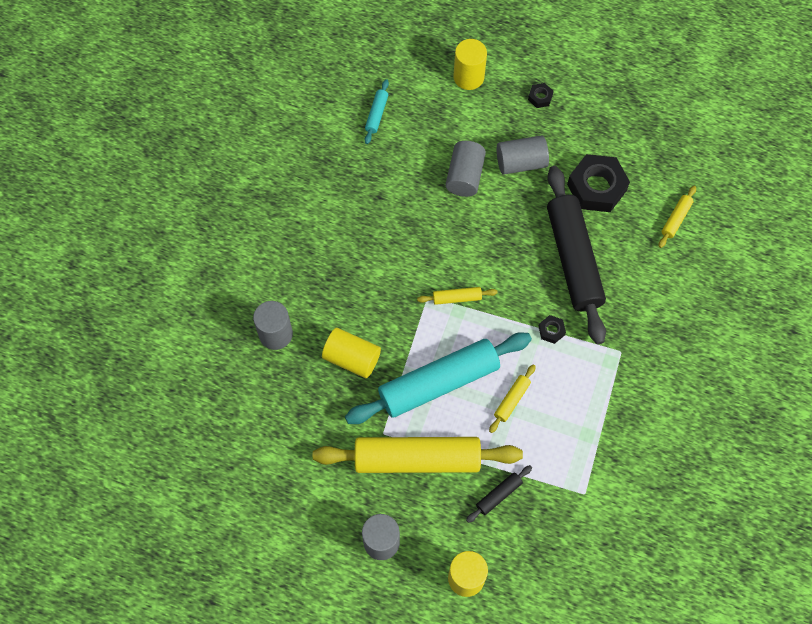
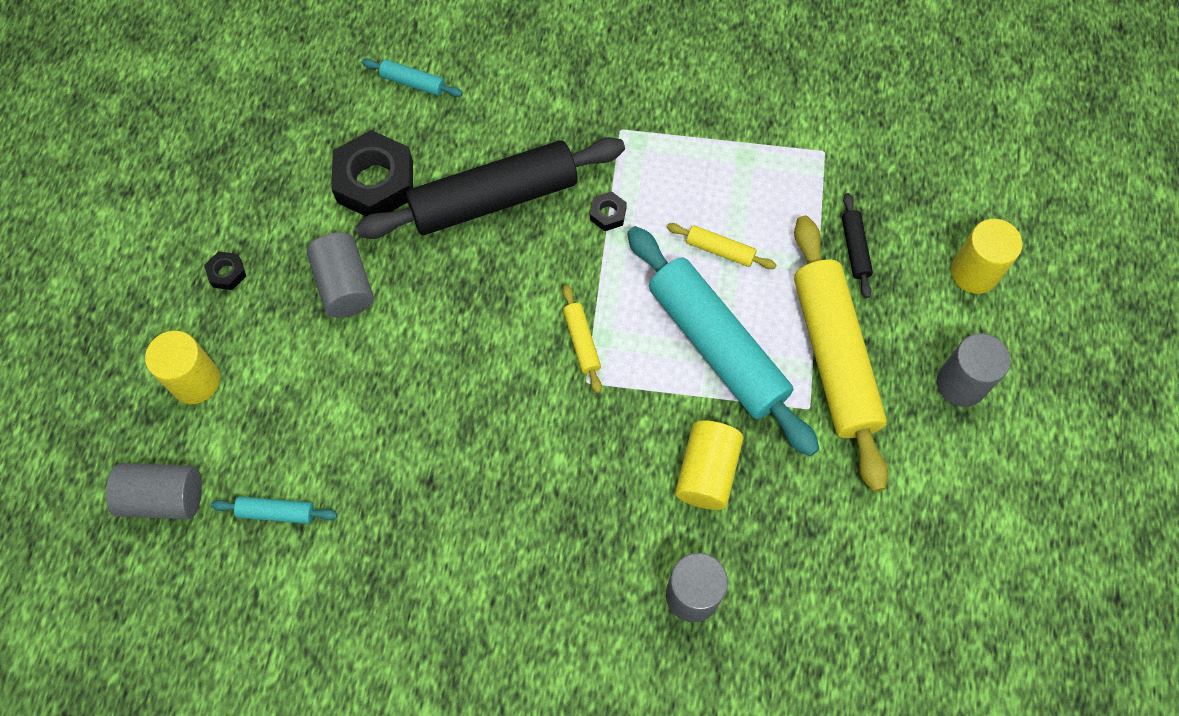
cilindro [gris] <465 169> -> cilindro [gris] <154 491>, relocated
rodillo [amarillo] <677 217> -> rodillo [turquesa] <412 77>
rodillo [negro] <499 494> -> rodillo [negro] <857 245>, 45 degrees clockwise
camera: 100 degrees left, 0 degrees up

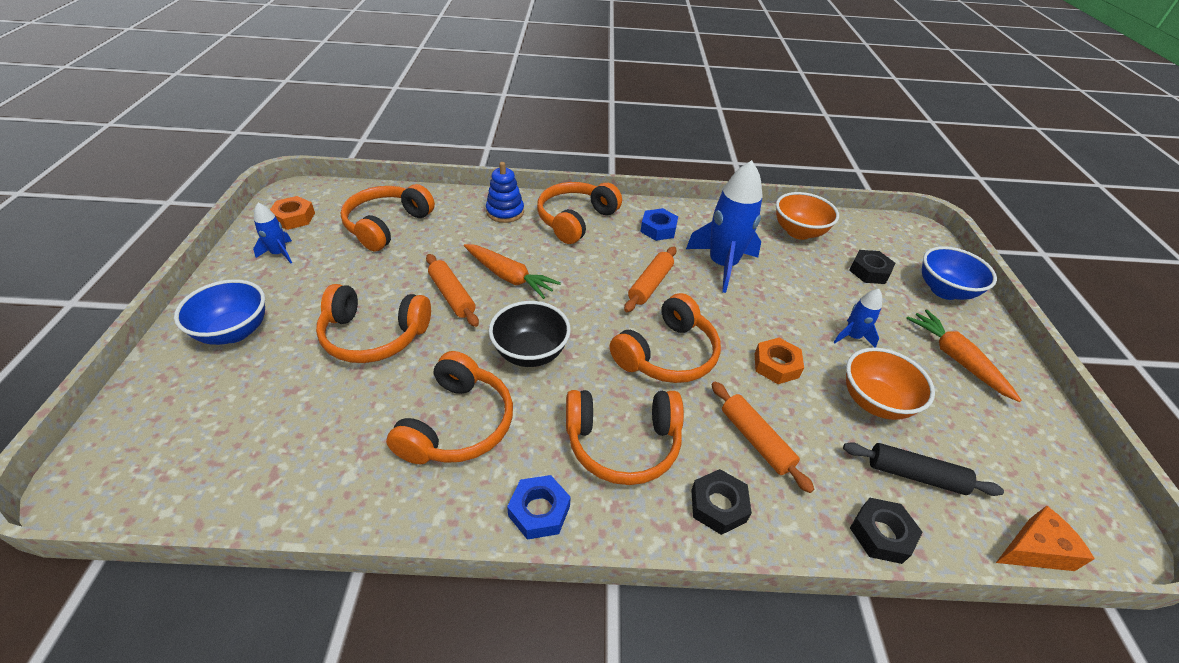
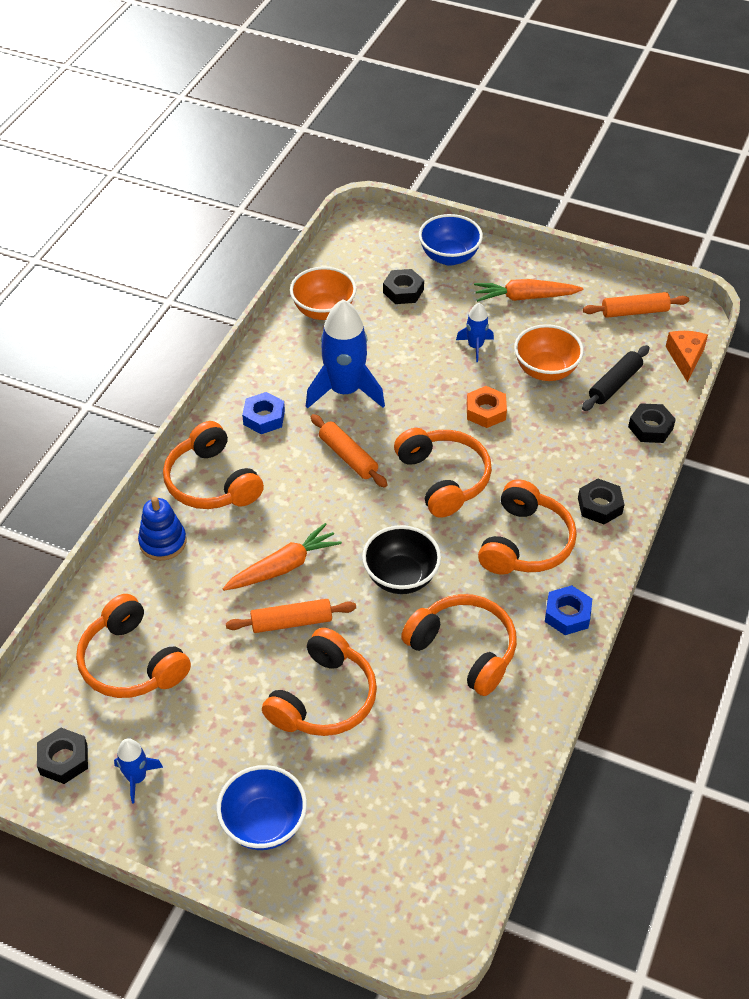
tuerca [naranja] <292 213> -> tuerca [negro] <62 756>
rodillo [naranja] <762 437> -> rodillo [naranja] <636 305>, relocated
camera: 65 degrees left, 5 degrees up

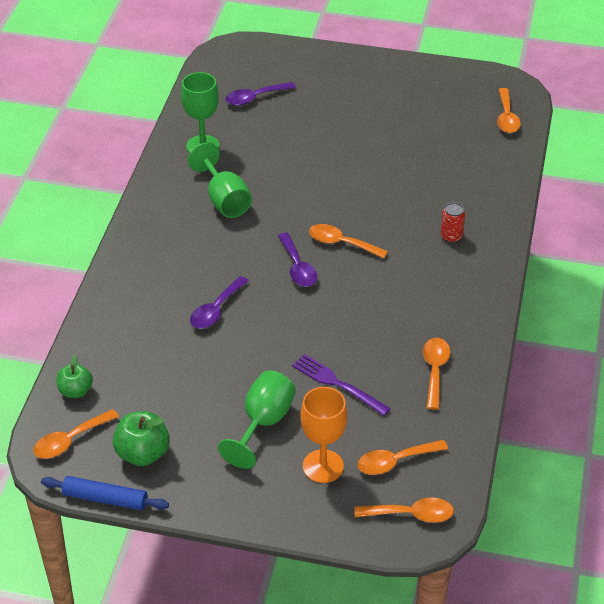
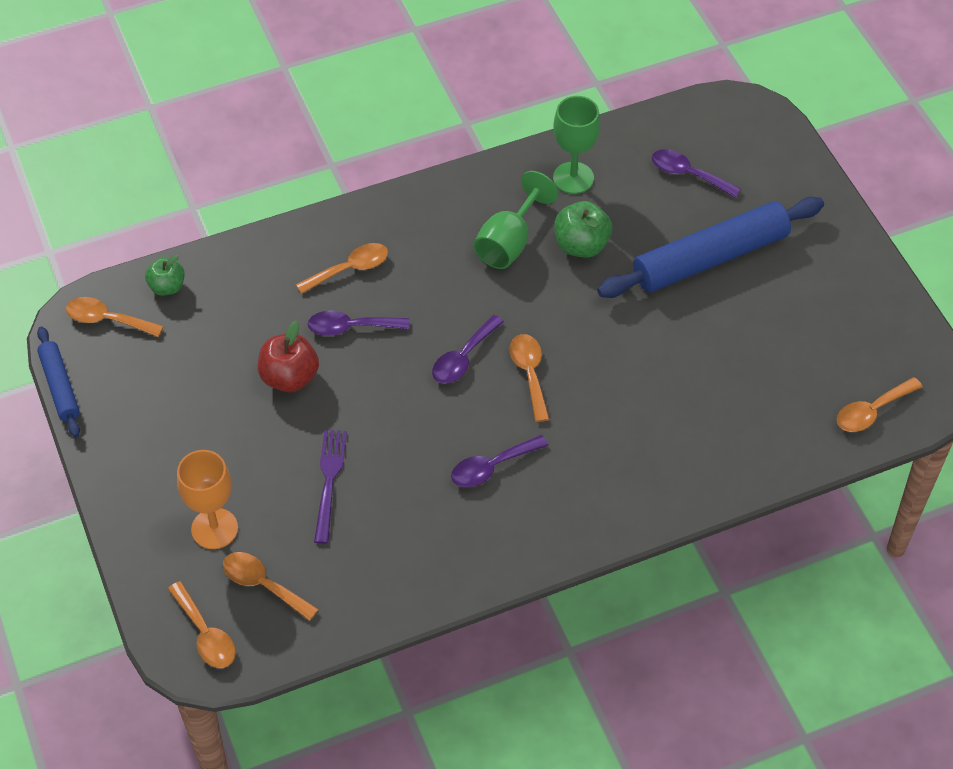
lata [rojo] <453 222> -> none
cuchara [naranja] <436 374> -> cuchara [naranja] <342 268>, relocated
copa [verde] <257 420> -> none
manzana [verde] <141 438> -> manzana [verde] <583 229>, relocated
none -> rodillo [azul] <710 247>
none -> manzana [rojo] <288 356>
none -> cuchara [morado] <499 461>
camera: 55 degrees right, 10 degrees up

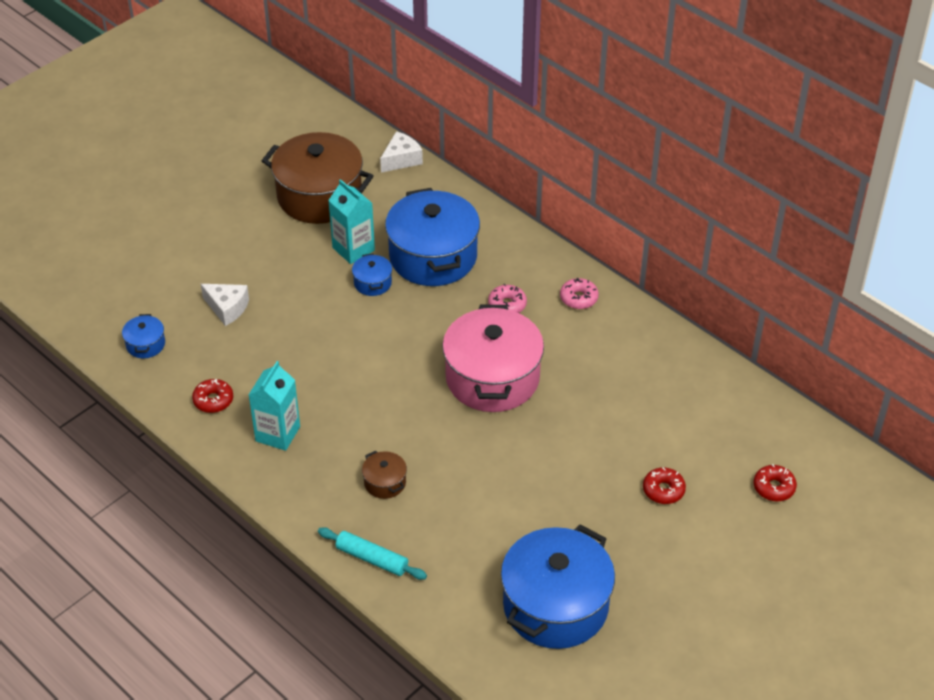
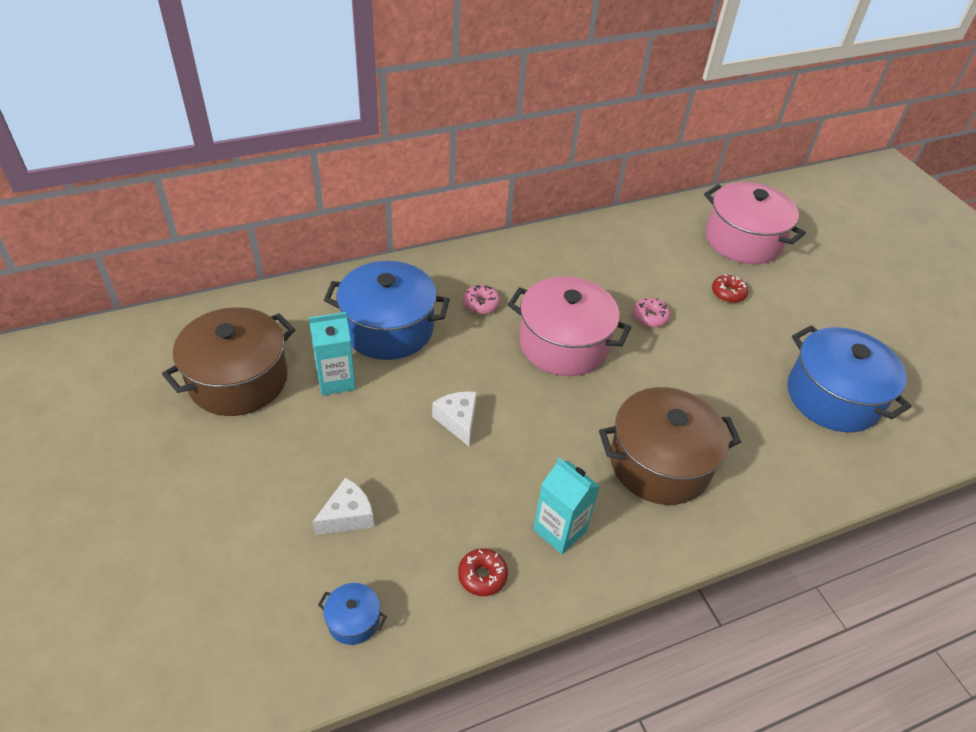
queso [blanco] <401 152> -> queso [blanco] <454 418>, relocated
olla [azul] <372 274> -> none
rosquilla [rosa] <579 293> -> rosquilla [rosa] <651 312>, relocated
olla [marrón] <384 474> -> olla [marrón] <670 446>, x2.36
rosquilla [rojo] <775 482> -> olla [rosa] <755 223>
rodillo [turquesa] <372 553> -> none
camera: 70 degrees left, 0 degrees up

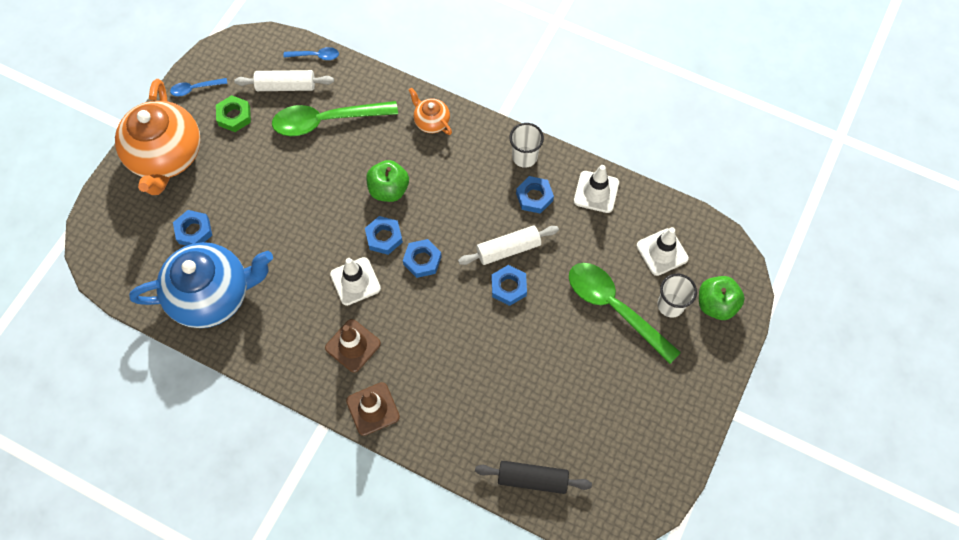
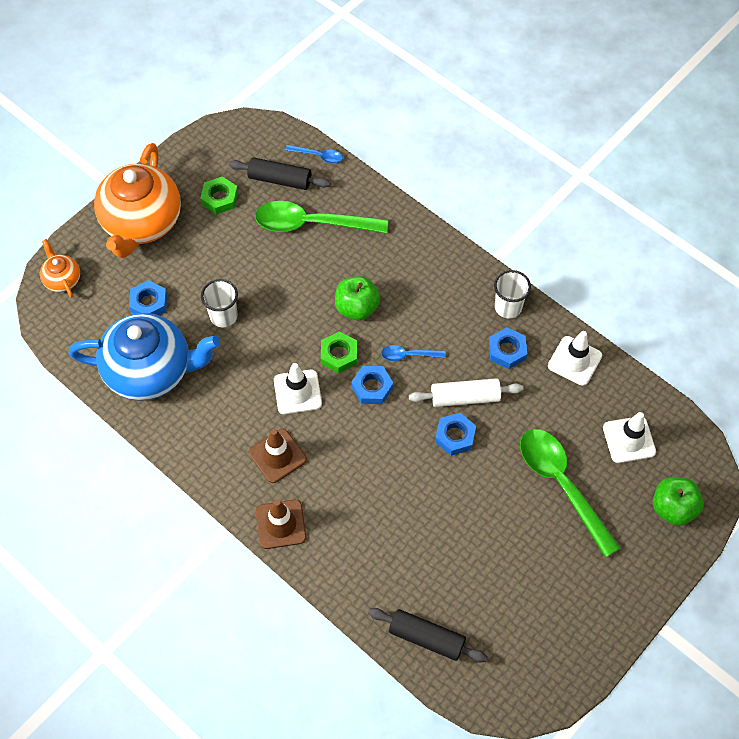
rodillo [blanco] <284 80> -> rodillo [negro] <280 173>
cuchara [azul] <199 87> -> cuchara [azul] <413 353>, relocated
tetera [naranja] <430 111> -> tetera [naranja] <60 268>, relocated
tuerca [azul] <384 235> -> tuerca [verde] <339 352>
vaso [blanco] <677 296> -> vaso [blanco] <219 303>, relocated
camera: 15 degrees right, 5 degrees down

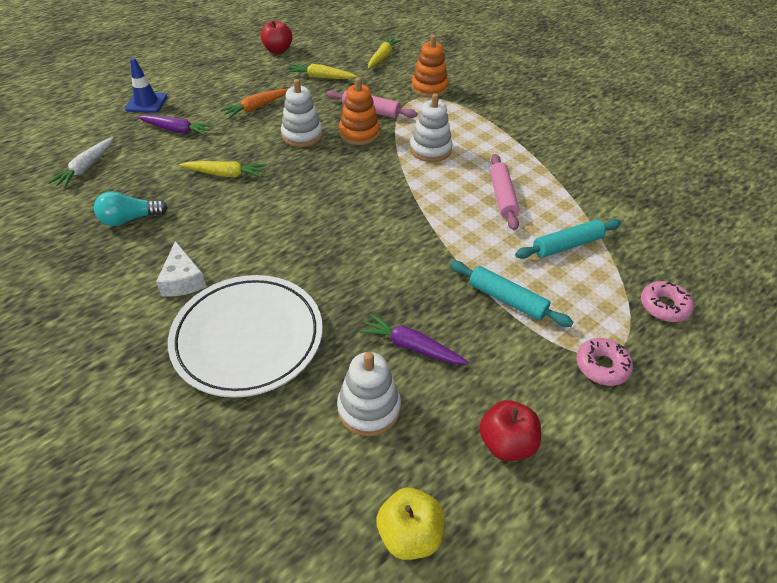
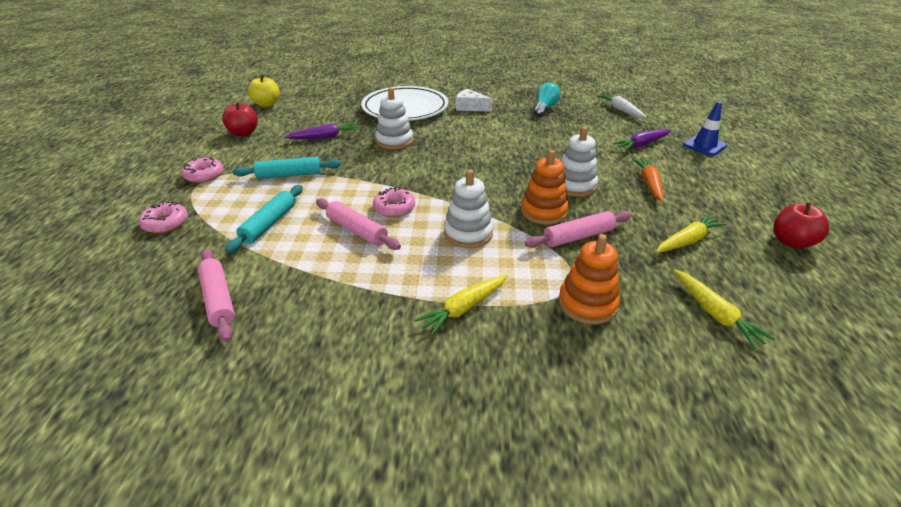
zanahoria [amarillo] <223 169> -> zanahoria [amarillo] <461 305>, relocated
juguete apilable [blanco] <369 394> -> juguete apilable [blanco] <394 119>, relocated
none -> rosquilla [rosa] <394 202>
none -> rodillo [rosa] <216 295>
camera: 135 degrees right, 10 degrees down

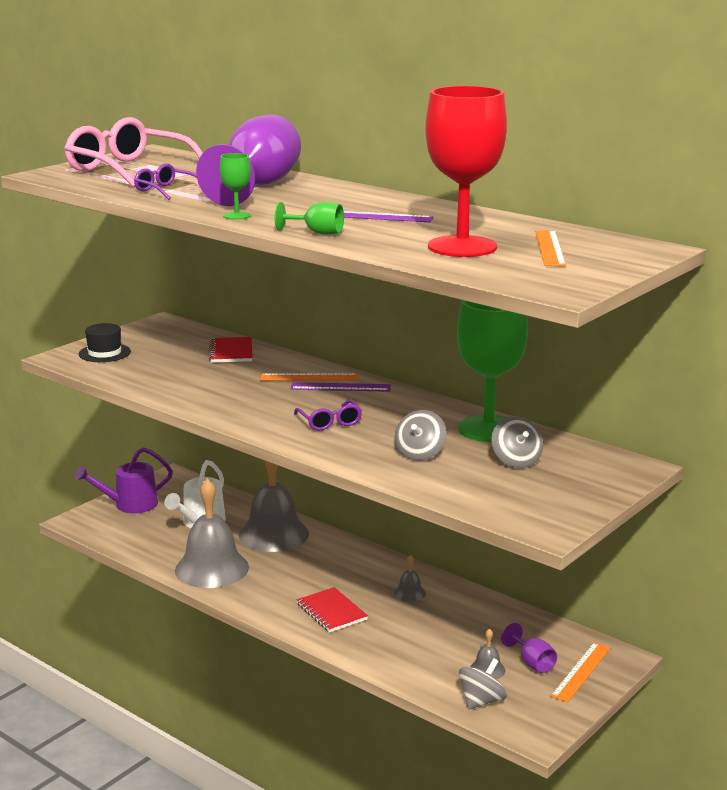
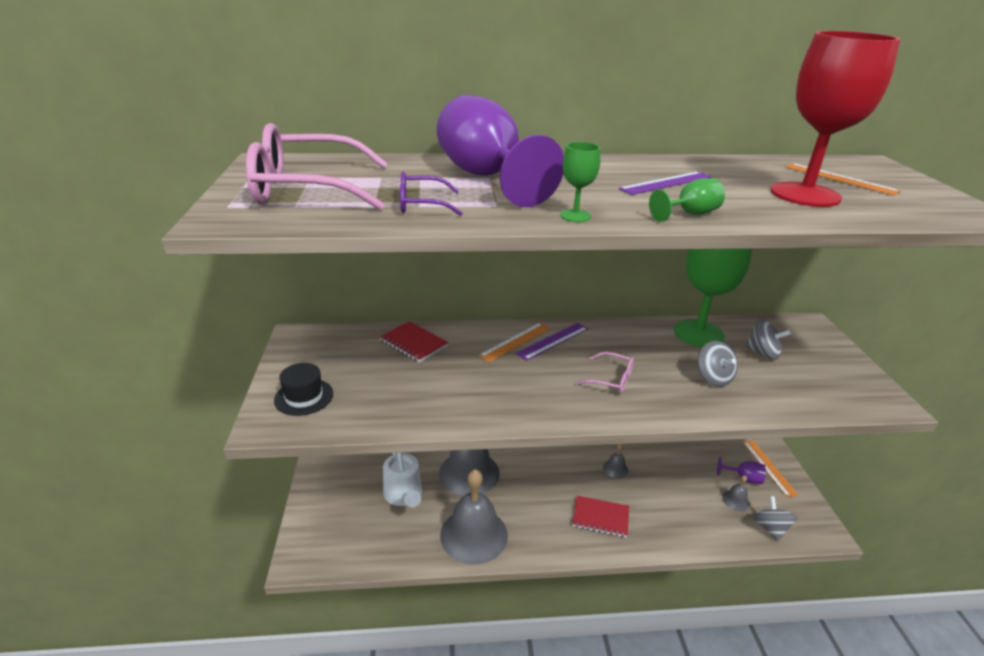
gafas [morado] <328 415> -> gafas [rosa] <605 373>
regadera [morado] <124 480> -> none
camera: 45 degrees left, 10 degrees up

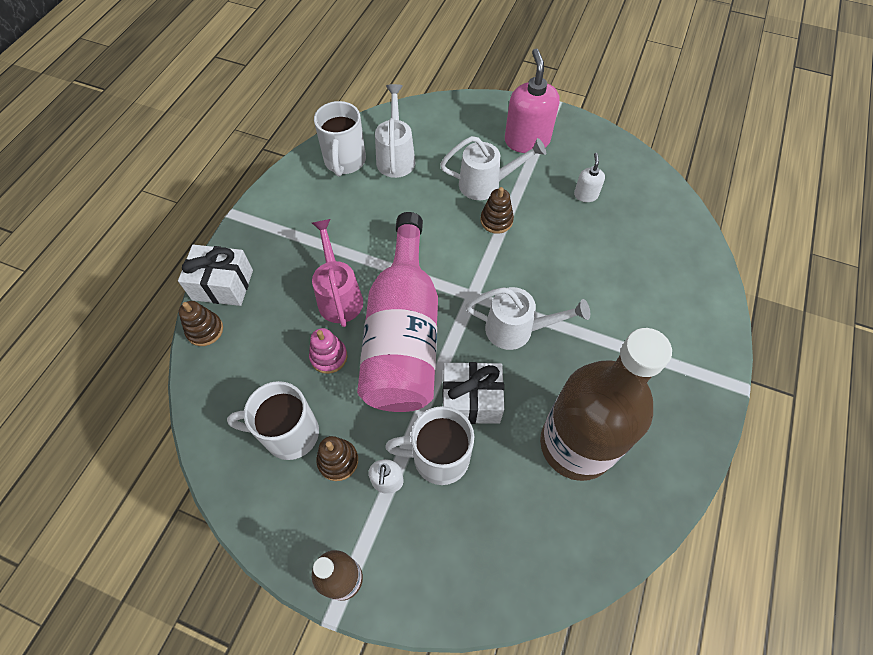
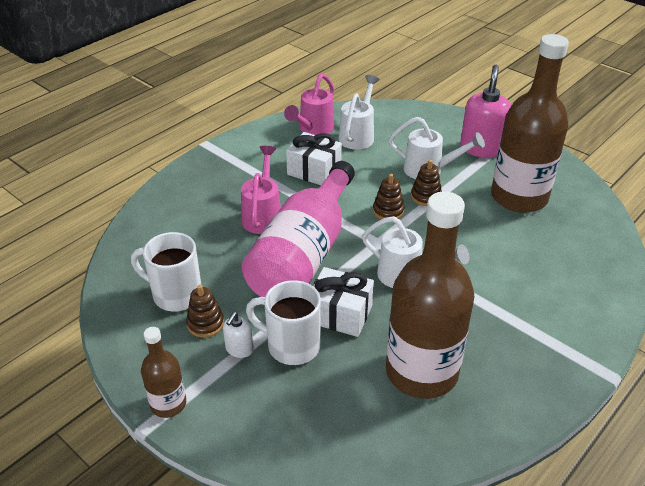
taza [blanco] <340 138> -> regadera [rosa] <309 104>
dispensador de jabón [blanco] <589 177> -> botella [marrón] <530 123>
regalo [blanco] <215 275> -> regalo [blanco] <314 158>, relocated
juguete apilable [marrón] <201 323> -> juguete apilable [marrón] <389 196>, relocated
juguete apilable [rosa] <328 351> -> none
camera: 20 degrees right, 20 degrees down

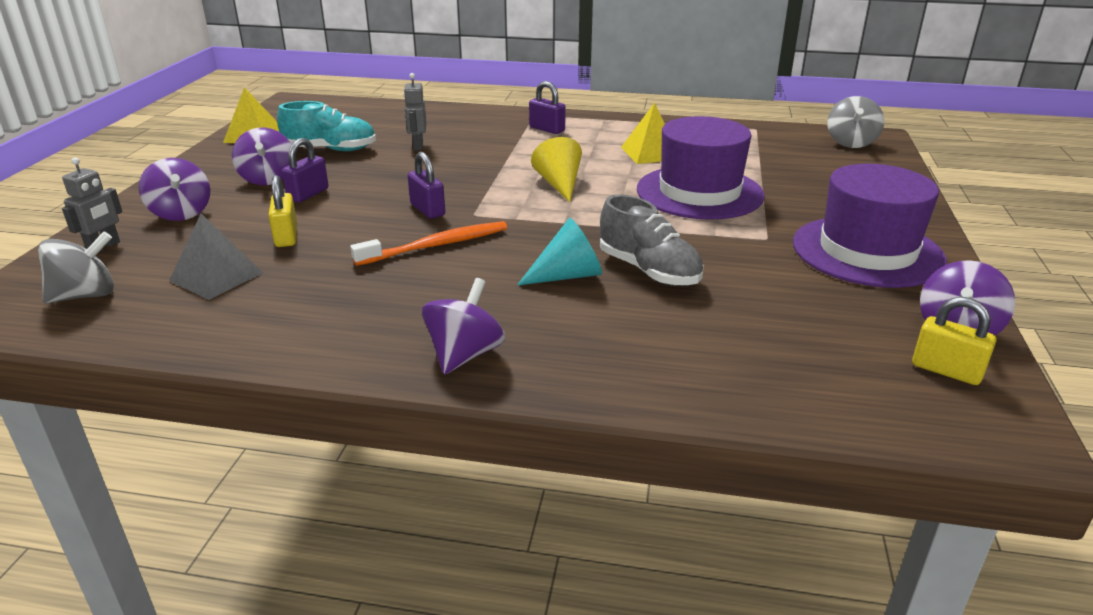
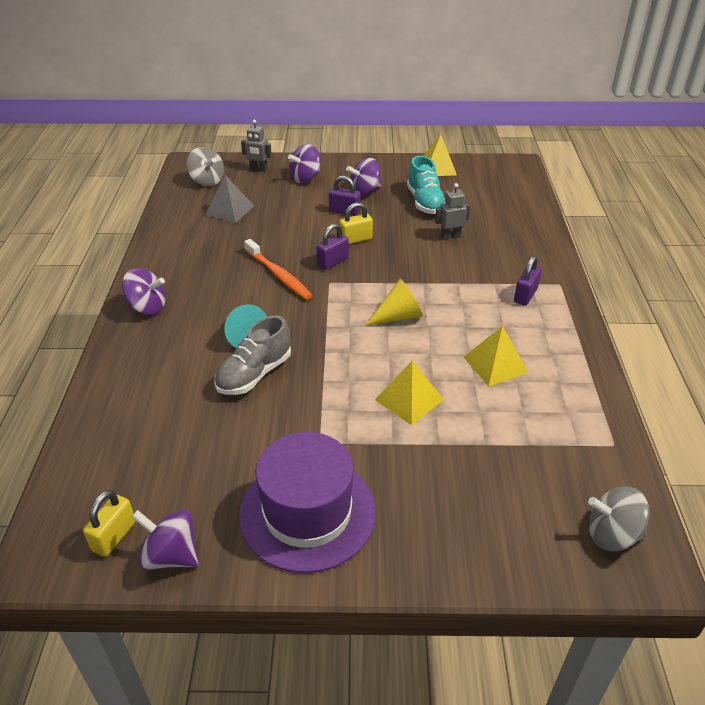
sombrero [morado] <701 168> -> pirámide [amarillo] <409 392>
candado [amarillo] <283 211> -> candado [amarillo] <356 223>, relocated
camera: 80 degrees right, 10 degrees up

